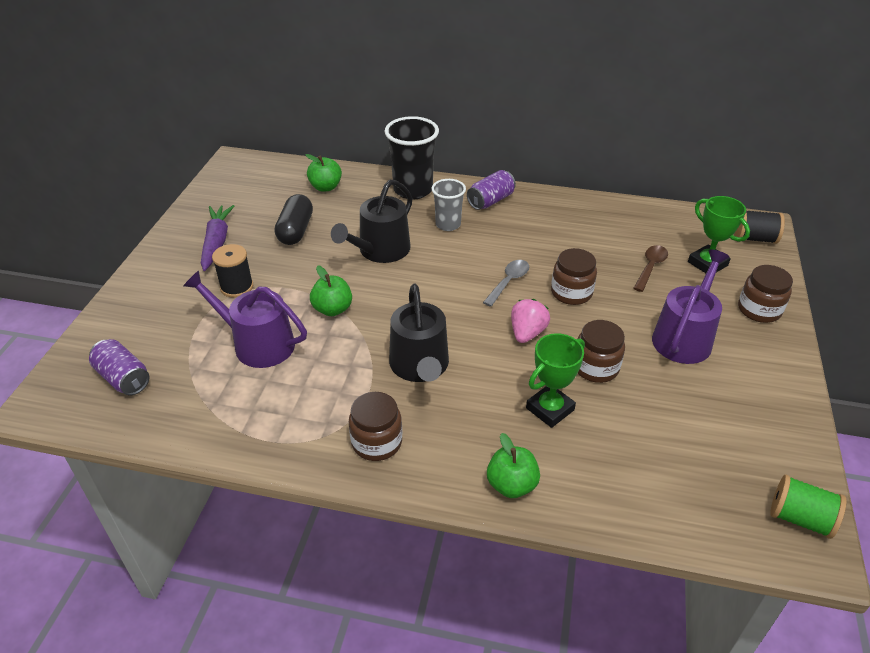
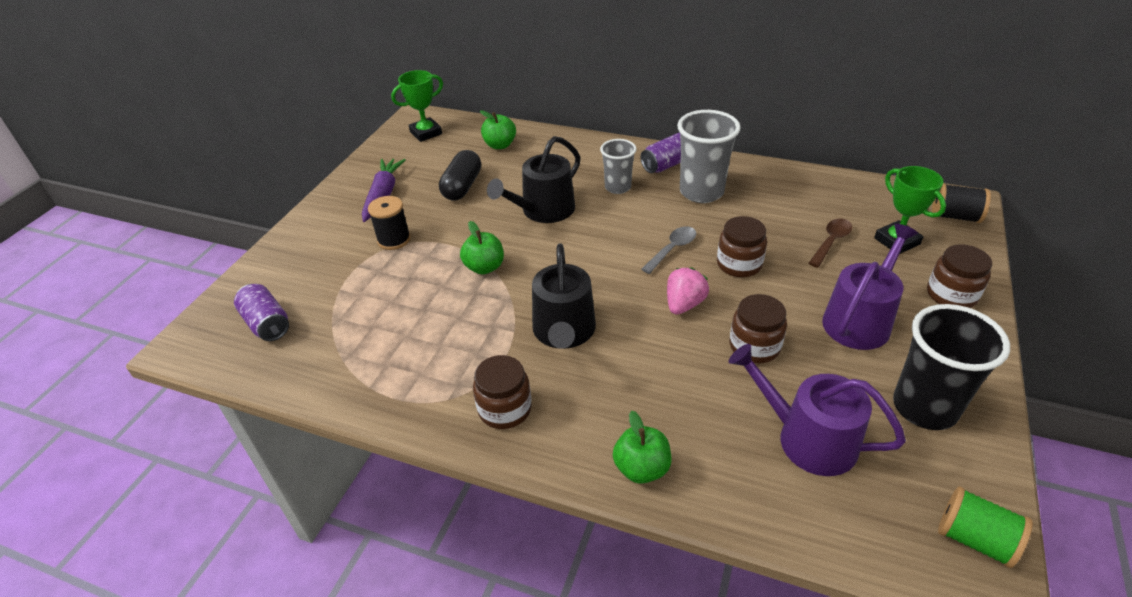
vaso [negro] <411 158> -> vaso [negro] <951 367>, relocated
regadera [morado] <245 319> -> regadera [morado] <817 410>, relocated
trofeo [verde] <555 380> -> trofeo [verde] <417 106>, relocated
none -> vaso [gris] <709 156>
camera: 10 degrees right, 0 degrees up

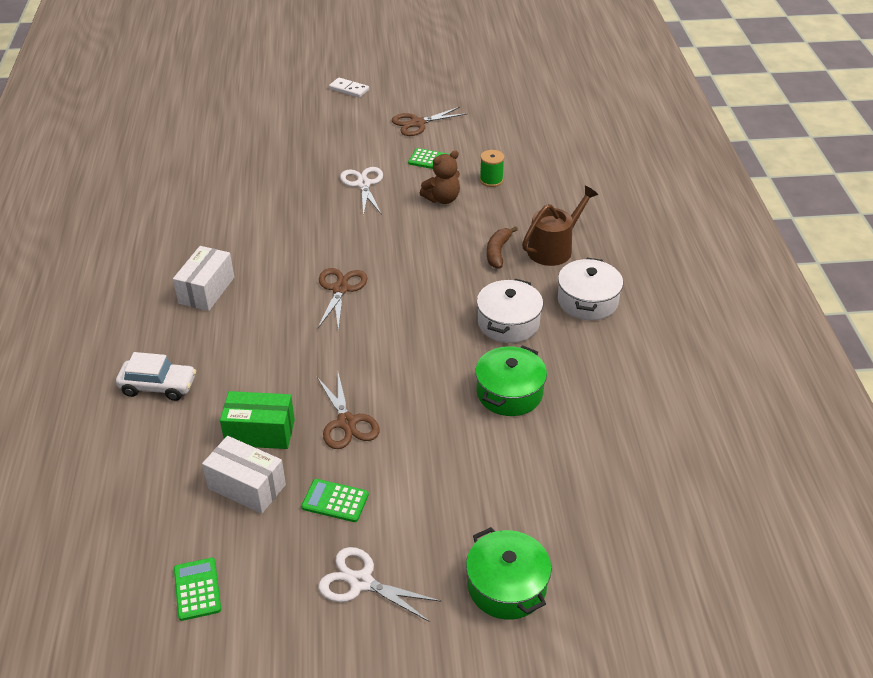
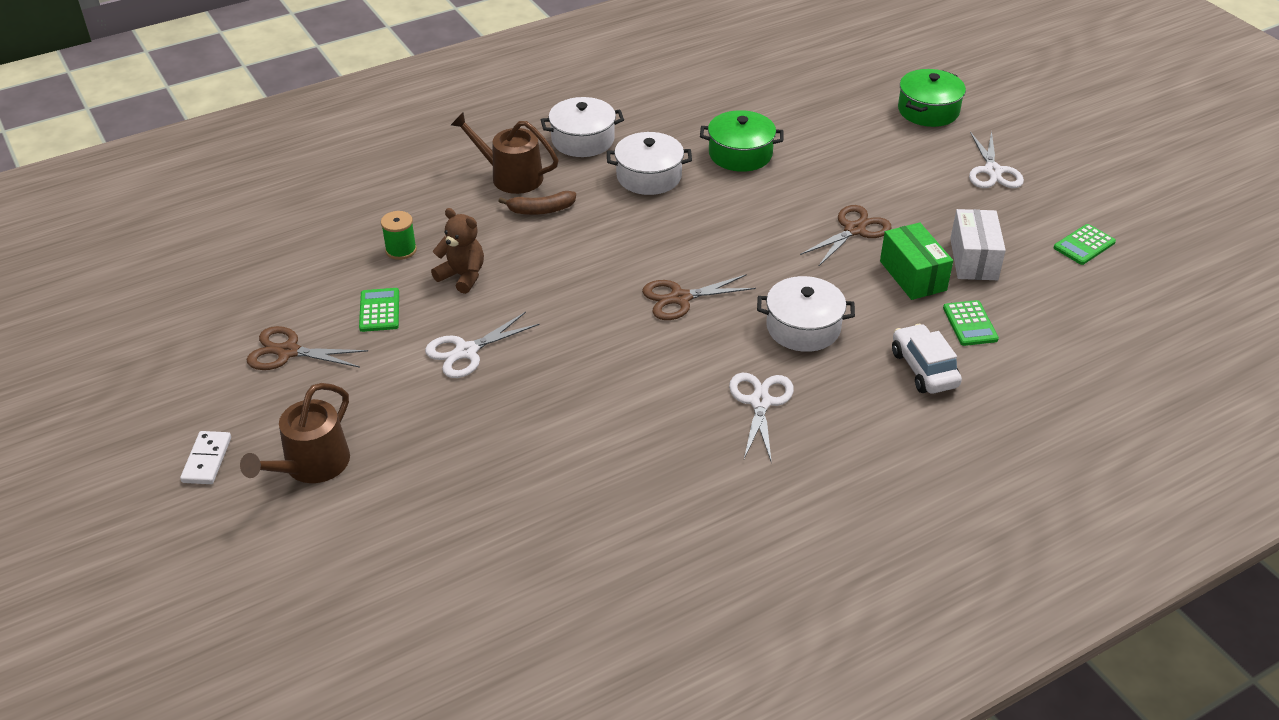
tijeras [marrón] <429 121> -> tijeras [marrón] <307 348>, 150 degrees clockwise
caja [blanco] <203 278> -> tijeras [blanco] <761 418>
calculadora [verde] <335 500> -> calculadora [verde] <971 323>, relocated
none -> olla [blanco] <806 314>
none -> regadera [marrón] <295 433>
camera: 115 degrees left, 0 degrees up

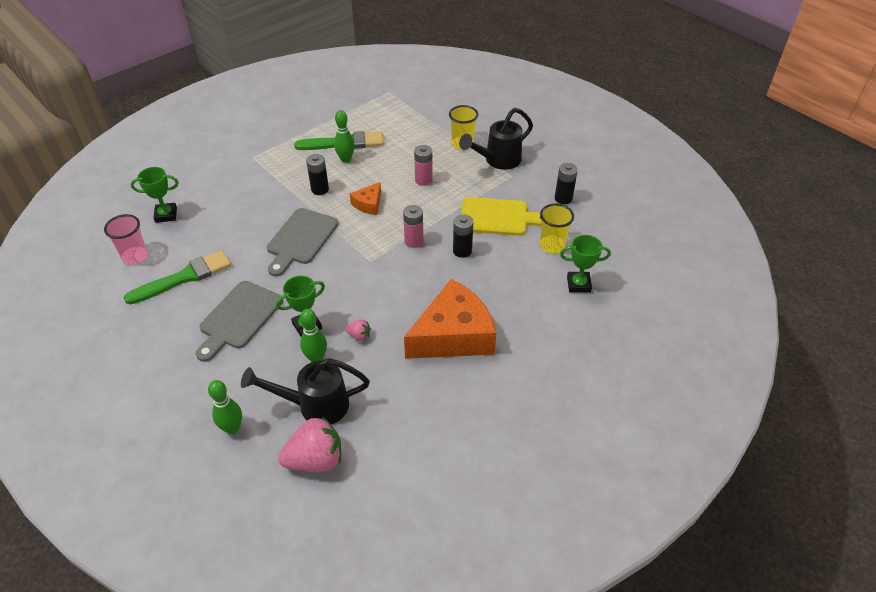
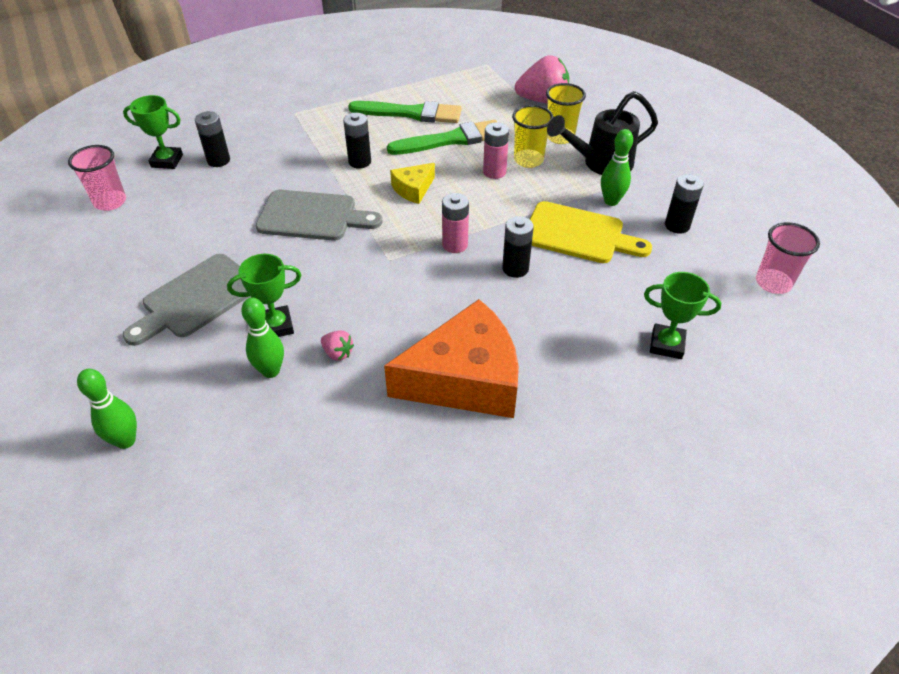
bolo [verde] <344 136> -> bolo [verde] <617 167>, relocated
queso [naranja] <365 198> -> queso [amarillo] <412 183>
vaso [amarillo] <557 228> -> vaso [amarillo] <532 136>, relocated
tabla de cortar [gris] <302 242> -> tabla de cortar [gris] <319 215>, 120 degrees counterclockwise
pincel [verde] <177 277> -> pincel [verde] <442 137>, relocated
regadera [negro] <305 391> -> none
fresa [rosa] <309 444> -> fresa [rosa] <542 79>, relocated
none -> pila [negro] <212 139>
none -> vaso [rosa] <788 258>
camera: 15 degrees right, 0 degrees up

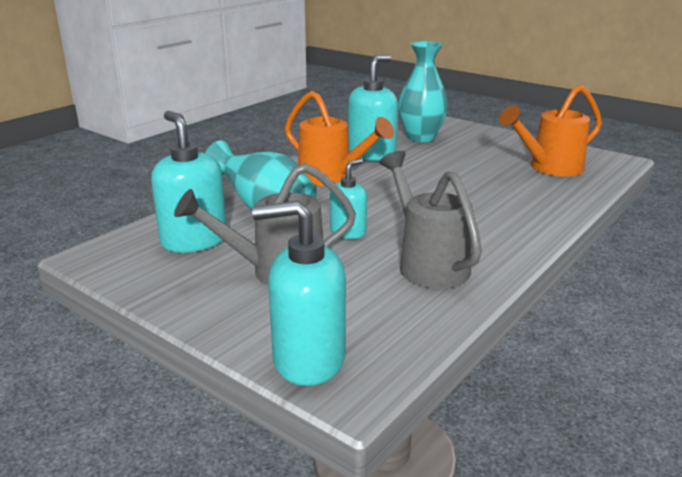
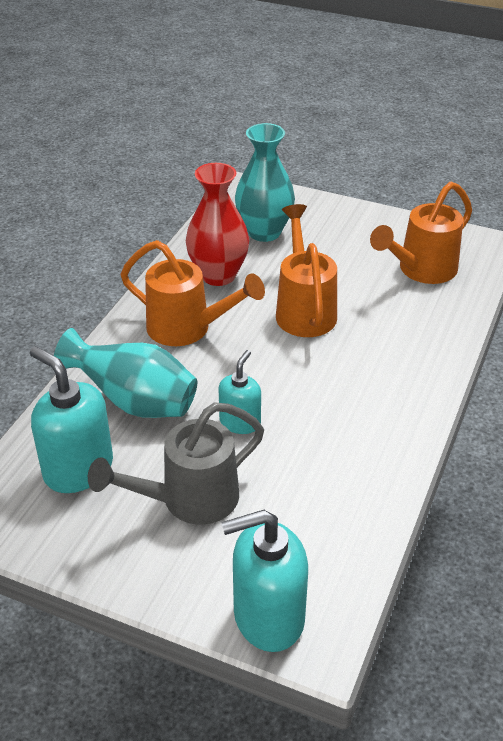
dispensador de jabón [turquesa] <373 108> -> florero [rojo] <217 224>
regadera [gris] <431 220> -> none
none -> regadera [naranja] <306 270>
camera: 15 degrees left, 15 degrees up

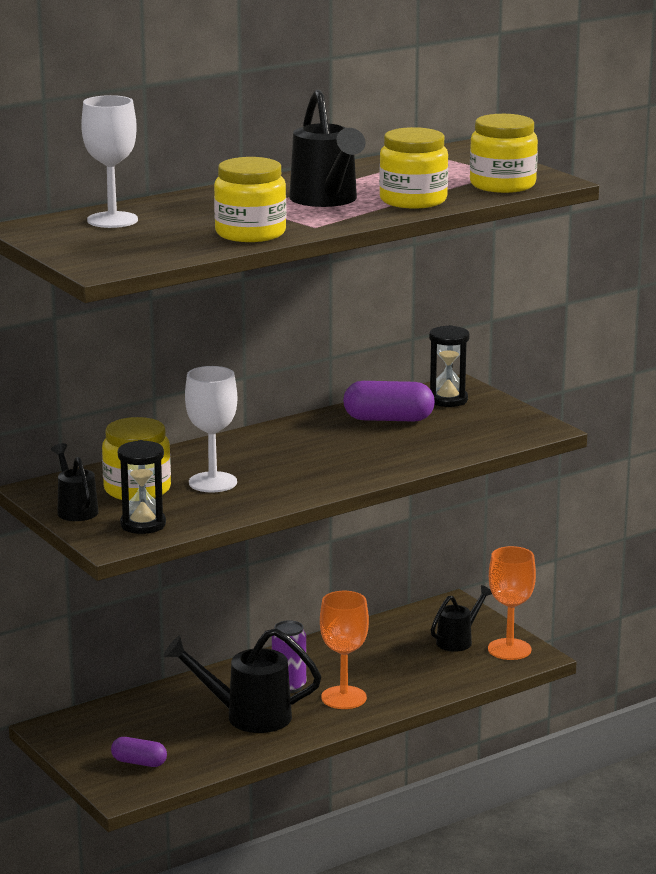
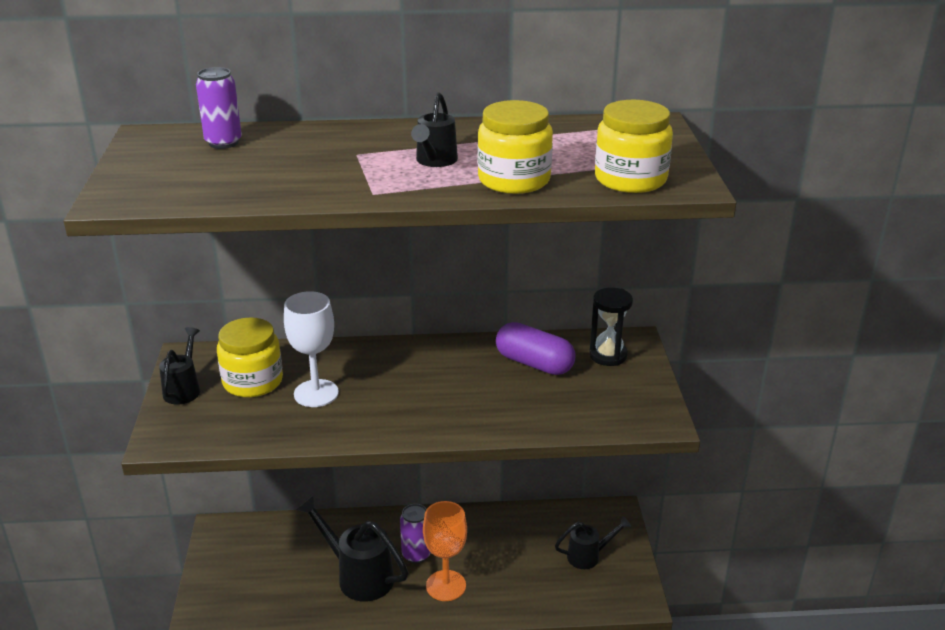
regadera [negro] <327 148> -> regadera [negro] <434 129>, x0.60
copa [blanco] <109 161> -> lata [morado] <219 108>
tarro [amarillo] <250 199> -> none
reloj de arena [negro] <142 487> -> none
copa [naranja] <512 603> -> none
cápsula [morado] <139 752> -> none
camera: 30 degrees right, 10 degrees up

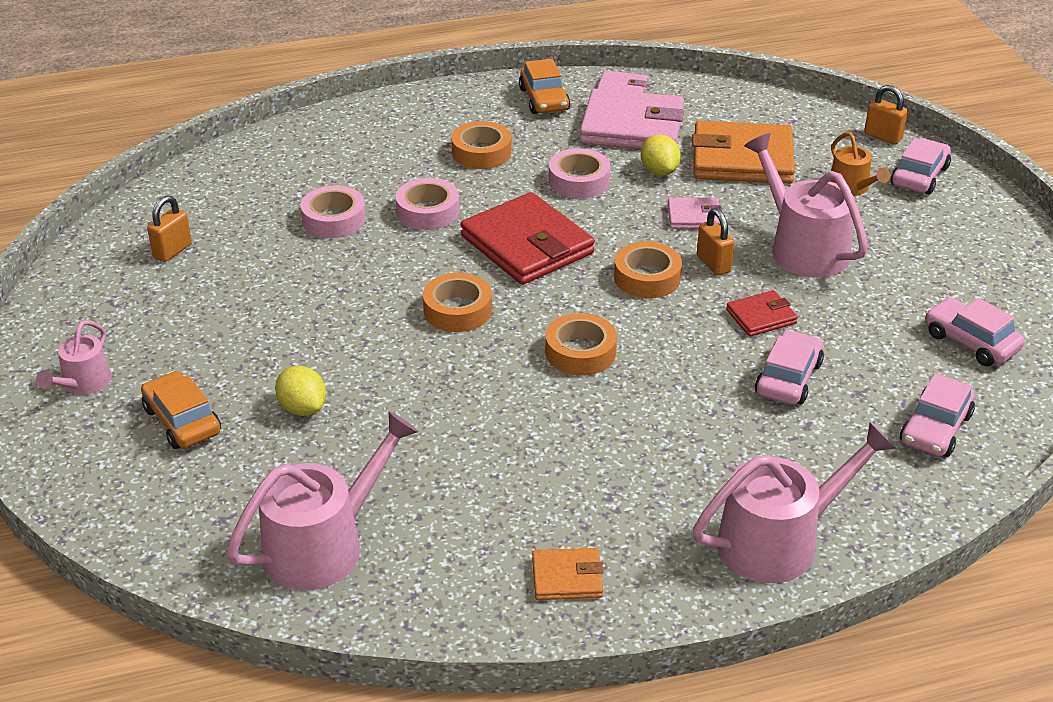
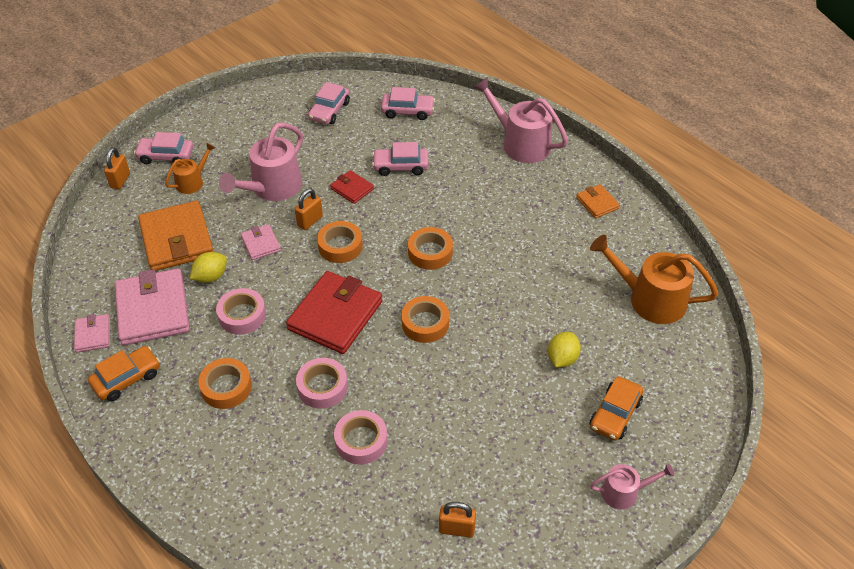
regadera [rosa] <323 500> -> regadera [naranja] <654 279>
camera: 115 degrees left, 10 degrees up

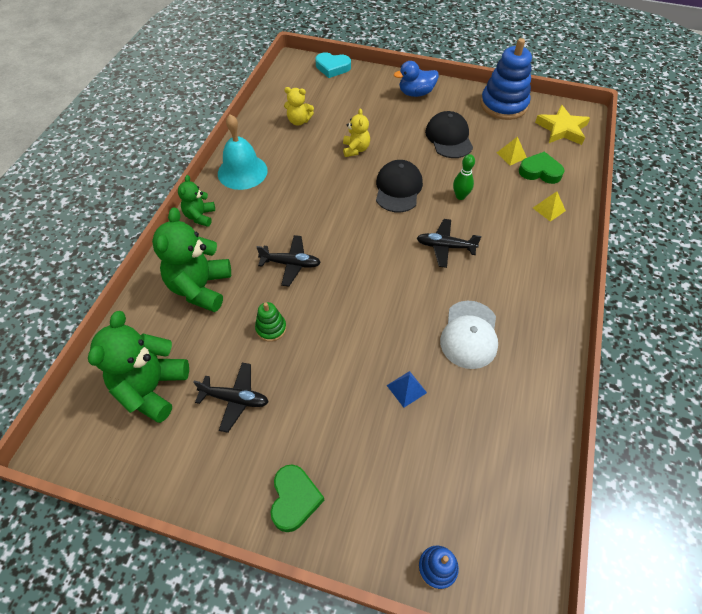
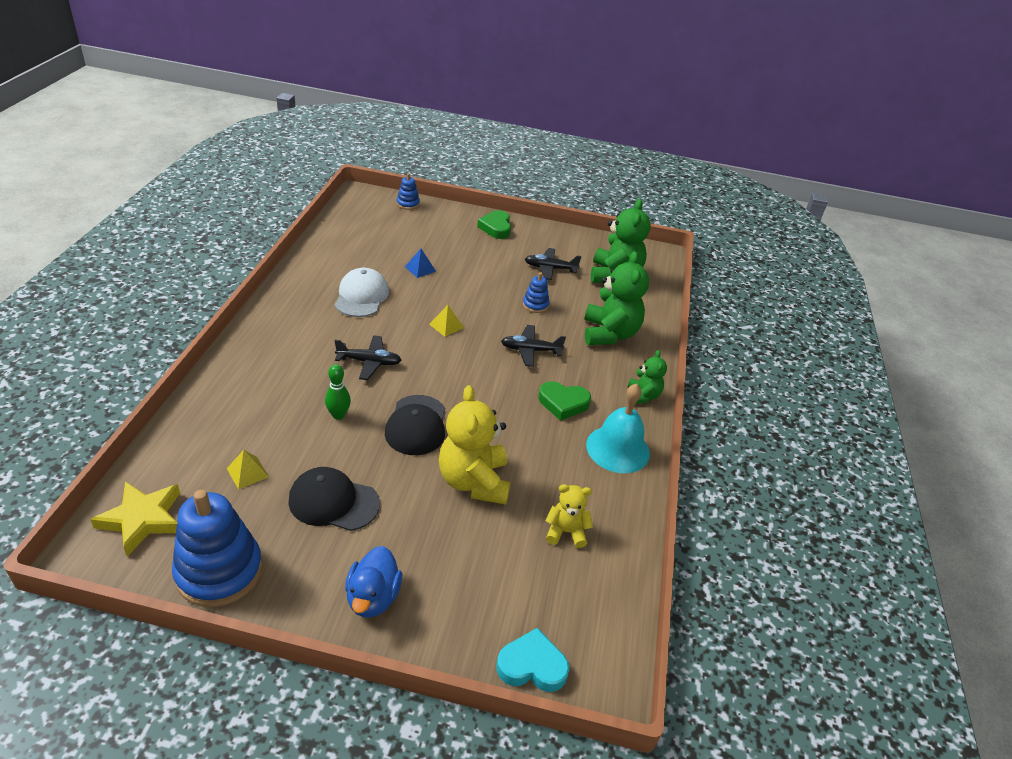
pato [azul] <416 79> -> pato [azul] <373 581>, 120 degrees clockwise
osito [amarillo] <356 132> -> osito [amarillo] <474 445>, x1.84
gorra [negro] <449 134> -> gorra [negro] <334 499>, 120 degrees clockwise
corazón [verde] <542 168> -> corazón [verde] <564 400>, relocated
pirámide [amarillo] <549 206> -> pirámide [amarillo] <446 321>, relocated
juguete apilable [verde] <271 322> -> juguete apilable [azul] <536 292>
camera: 170 degrees right, 15 degrees down

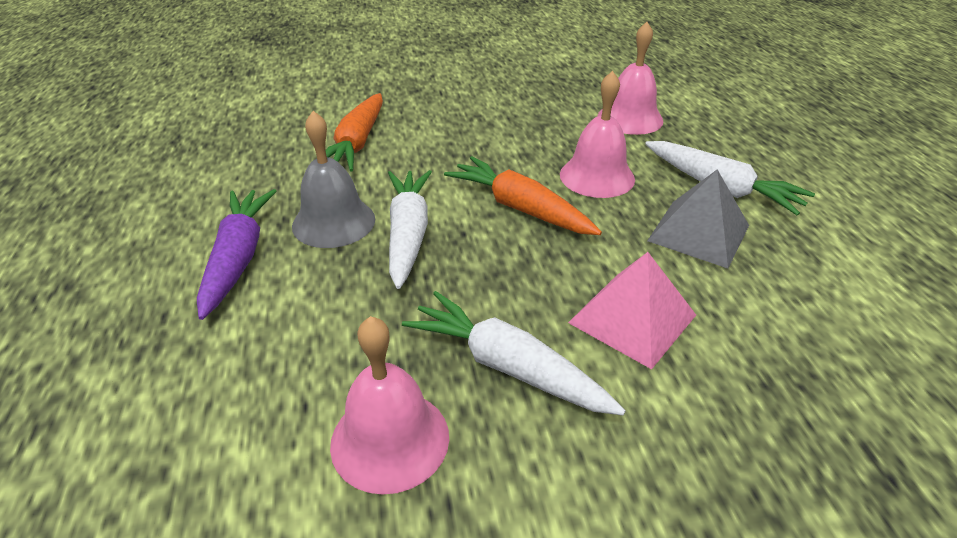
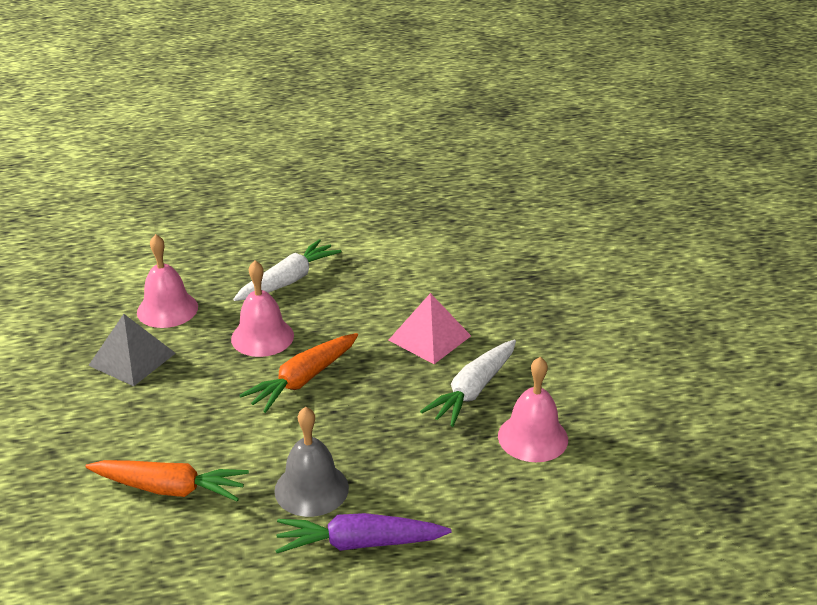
pirámide [gris] <698 219> -> pirámide [gris] <132 350>, relocated
zanahoria [blanco] <410 229> -> none
camera: 90 degrees left, 5 degrees down

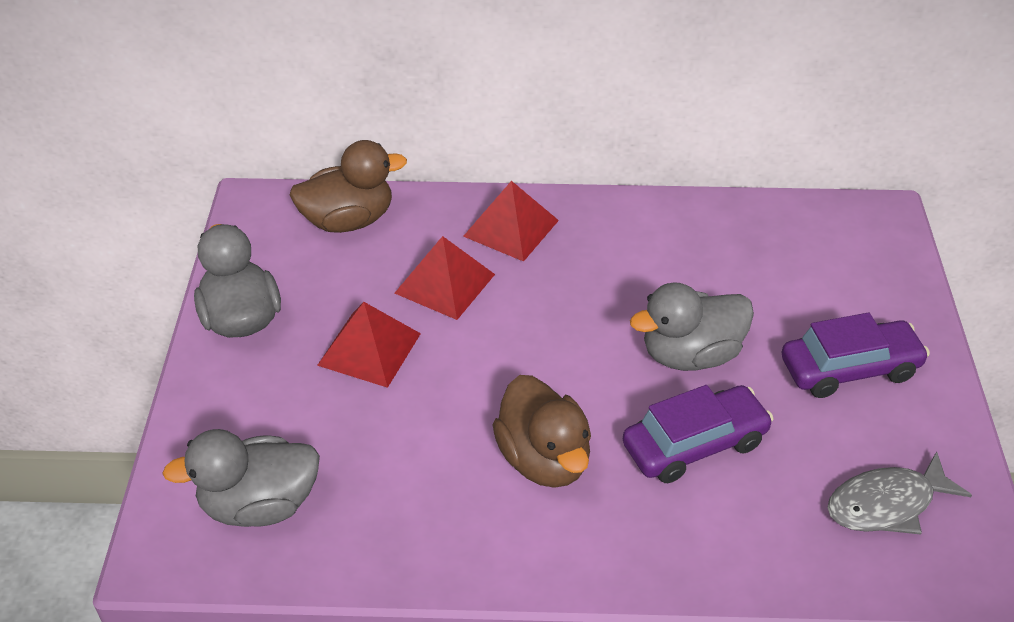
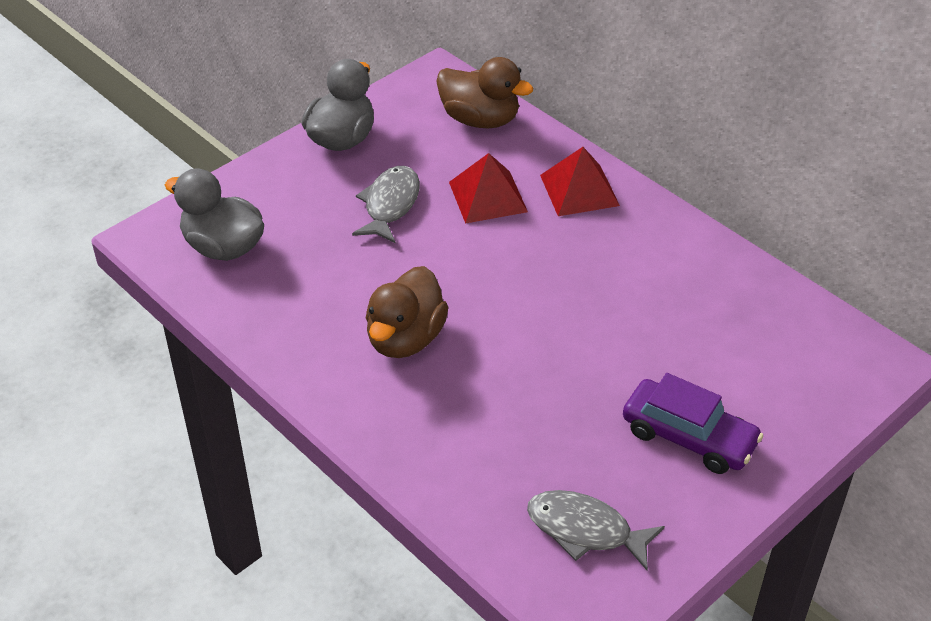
pato [gris] <692 327> -> none
pirámide [rojo] <369 345> -> pez [gris] <386 204>
coche [morado] <698 434> -> none
camera: 45 degrees right, 0 degrees up

